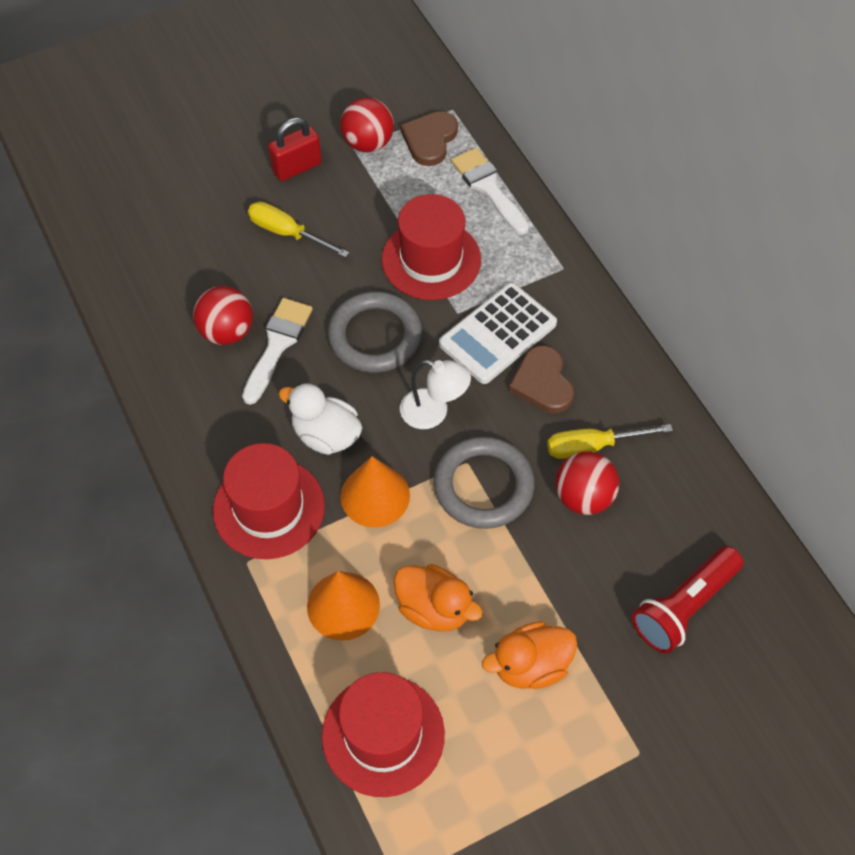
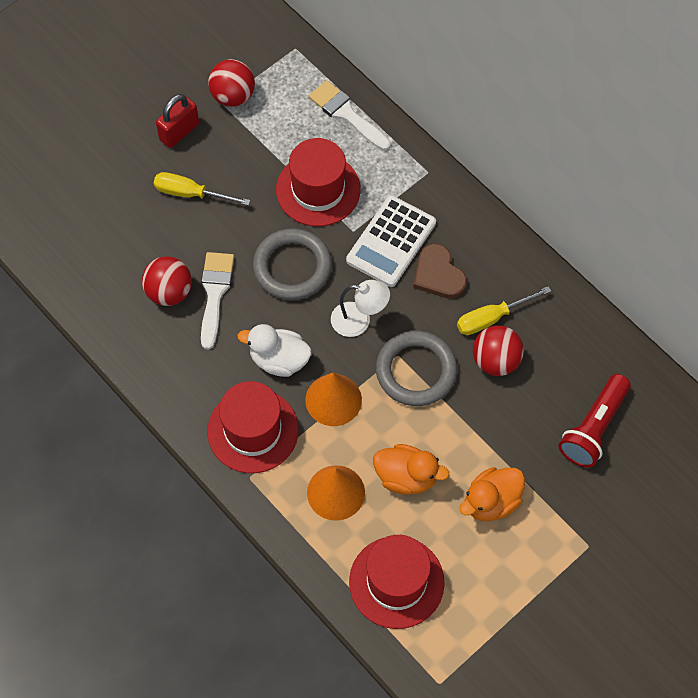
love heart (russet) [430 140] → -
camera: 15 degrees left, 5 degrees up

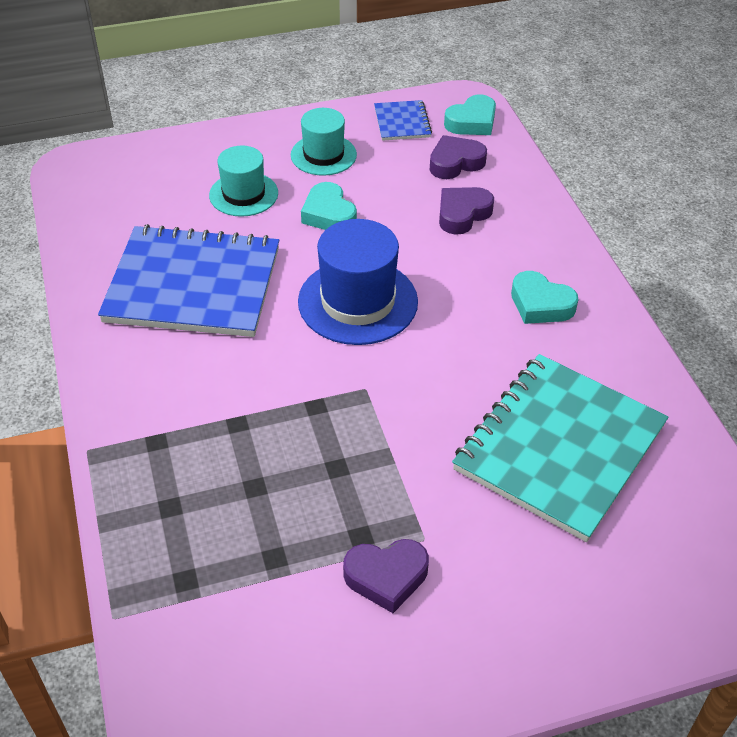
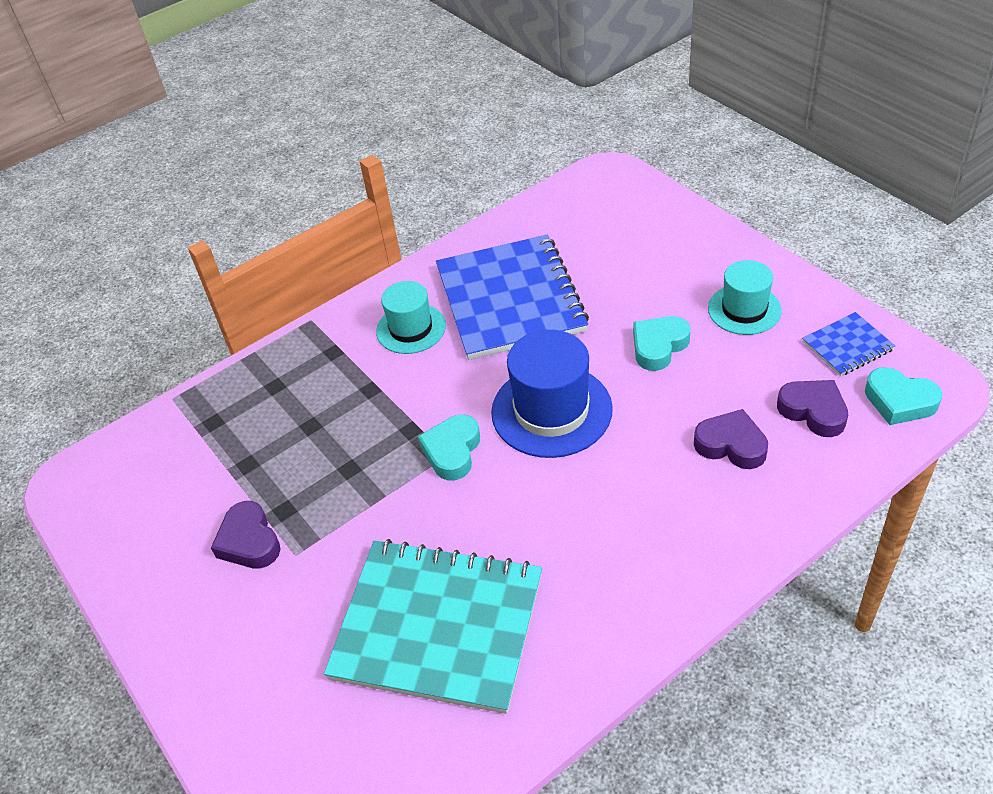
hat (turquoise) [243 194] → hat (turquoise) [411 328], moved
love heart (turquoise) [540 304] → love heart (turquoise) [452 451], moved
camera: 75 degrees right, 0 degrees up

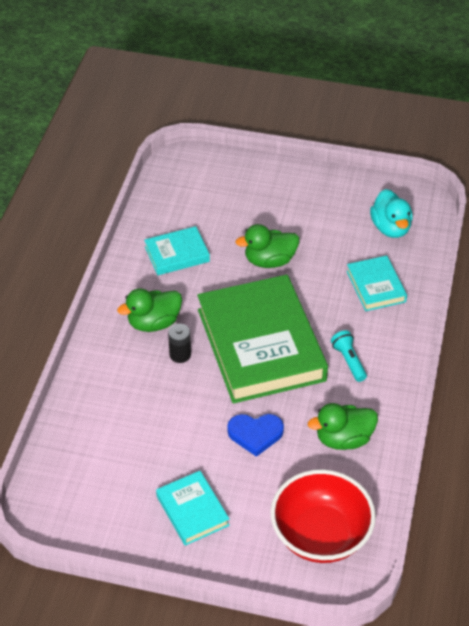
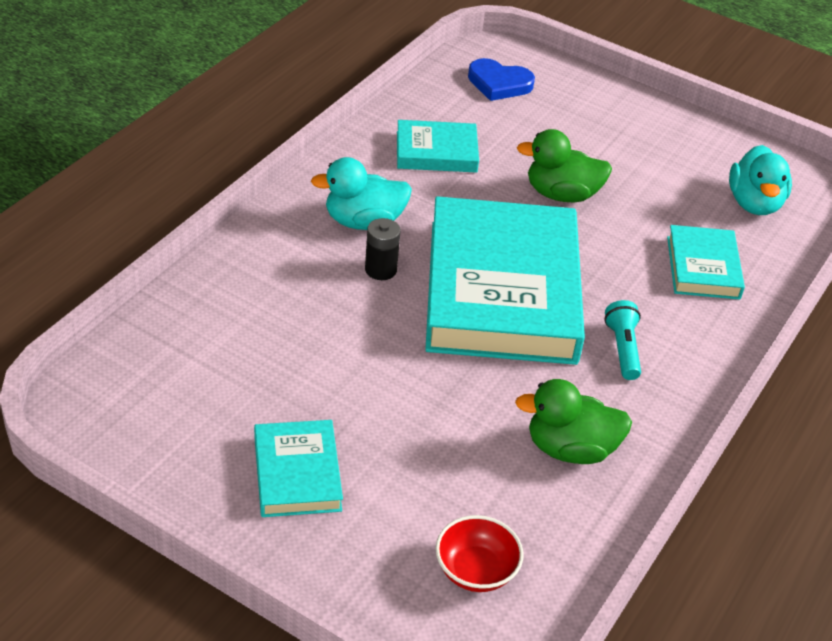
hardback (emerald) [261 344] → hardback (turquoise) [502 291]
rubber duck (emerald) [154 323] → rubber duck (turquoise) [363 221]
love heart (blue) [255 434] → love heart (blue) [499 83], moved
serving bowl (red) [320 535] → serving bowl (red) [475 571], x0.51
camera: 15 degrees right, 5 degrees down

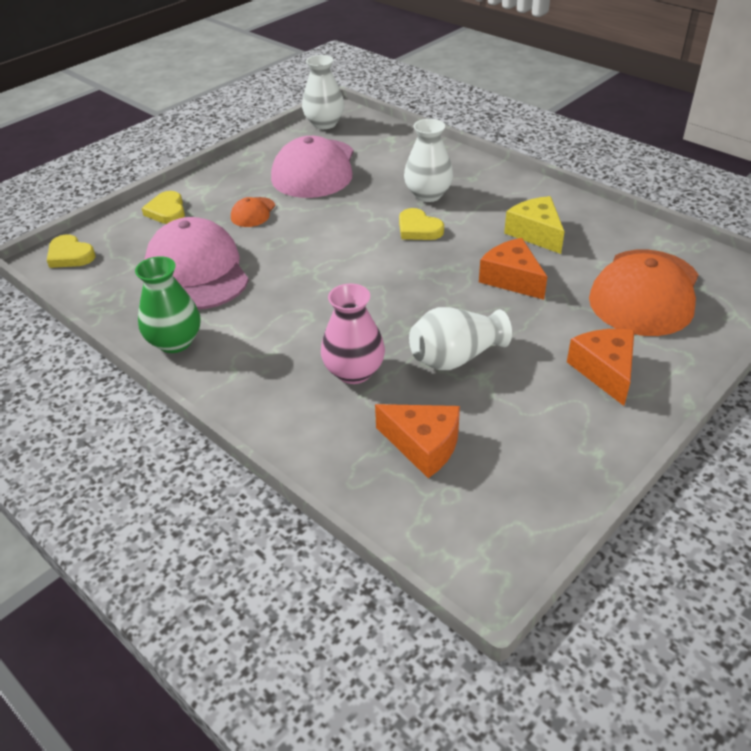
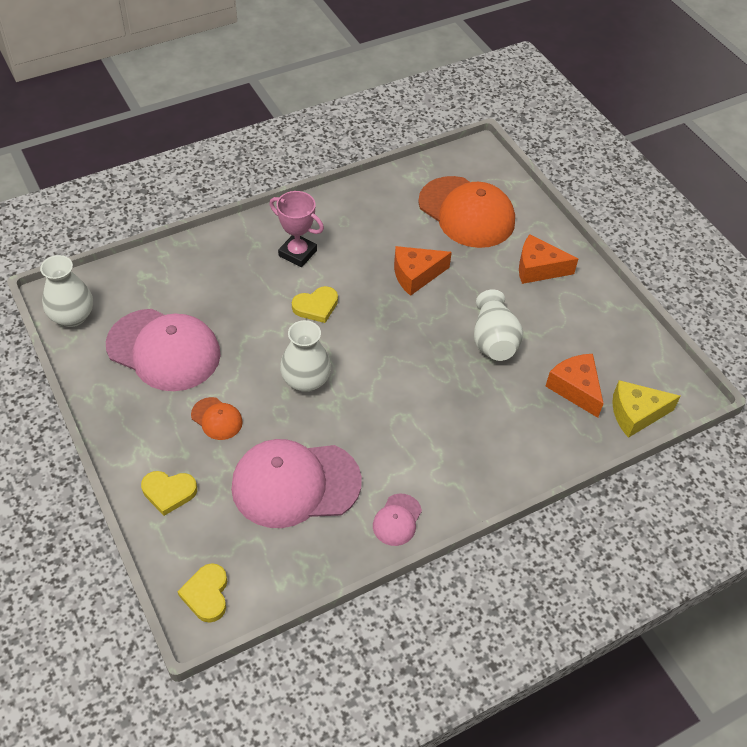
vase (pure white) [428 195] → vase (pure white) [306 380], moved
cheese (bright yellow) [536 233] → cheese (bright yellow) [636 414], moved
love heart (bright yellow) [70 255] → love heart (bright yellow) [206 594], 120 degrees clockwise
vase (emerald) [175 342] → peaked cap (rose-pink) [397 520]
vase (rose-pink) [354 372] → -
cheese (orange) [423 445] → cheese (orange) [575 388], 75 degrees counterclockwise
- → trophy (rose-pink) [297 253]
camera: 75 degrees left, 10 degrees up

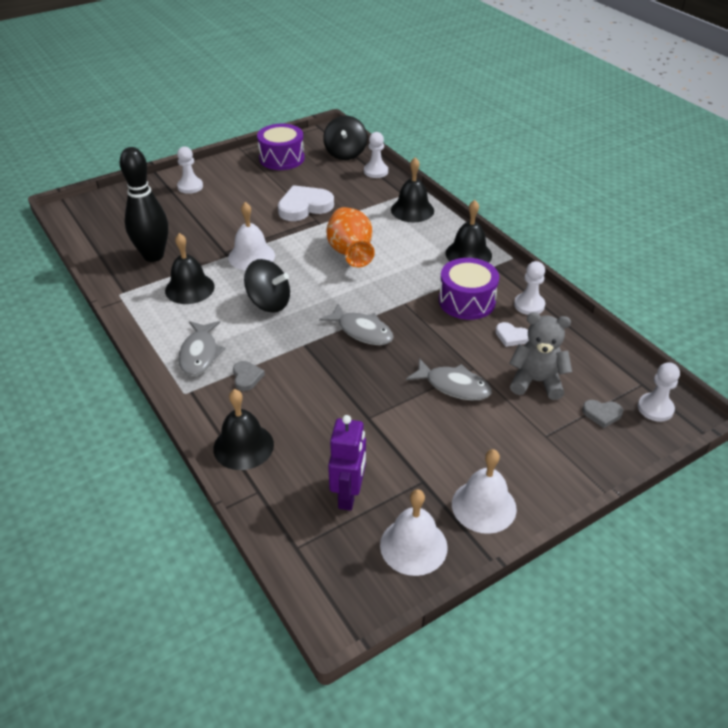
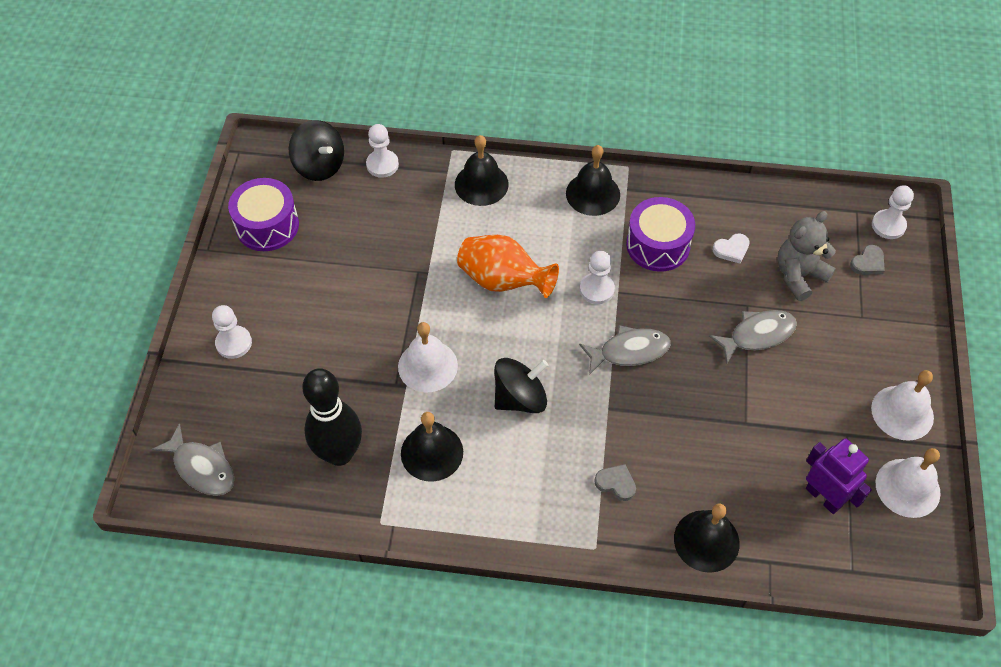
love heart (pure white) [304 207] → -
chess pawn (pure white) [529 305] → chess pawn (pure white) [597 289], moved
fish figure (grey) [200 354] → fish figure (grey) [202 467], moved
camera: 50 degrees left, 15 degrees up

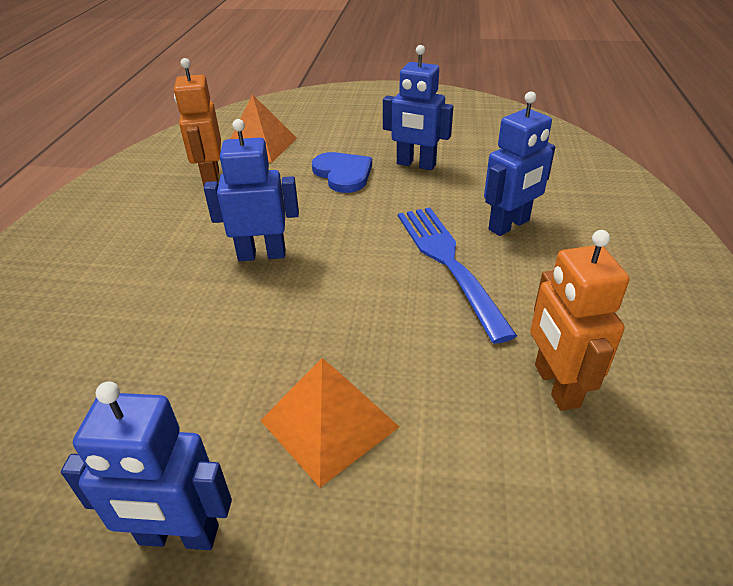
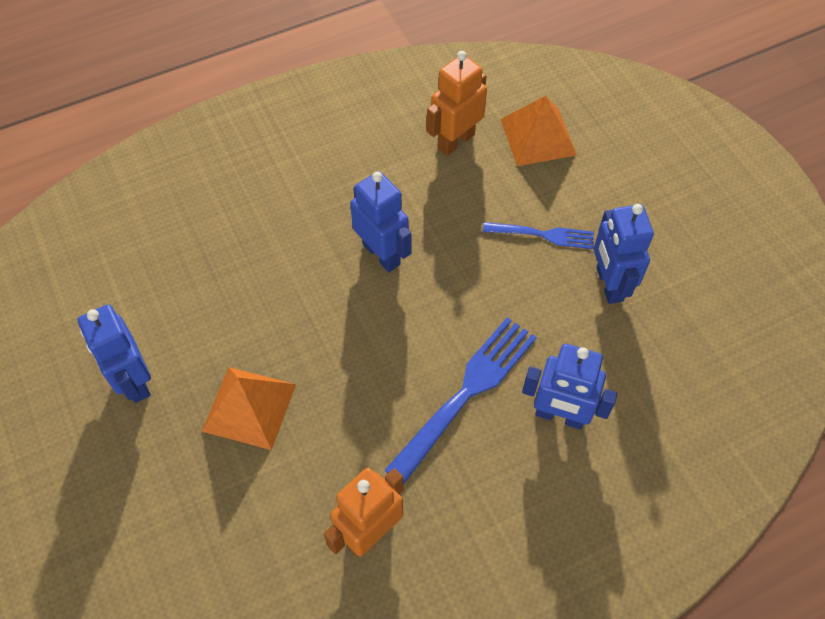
love heart (blue) [343 174] → dinner fork (blue) [542 235]
camera: 55 degrees right, 20 degrees up

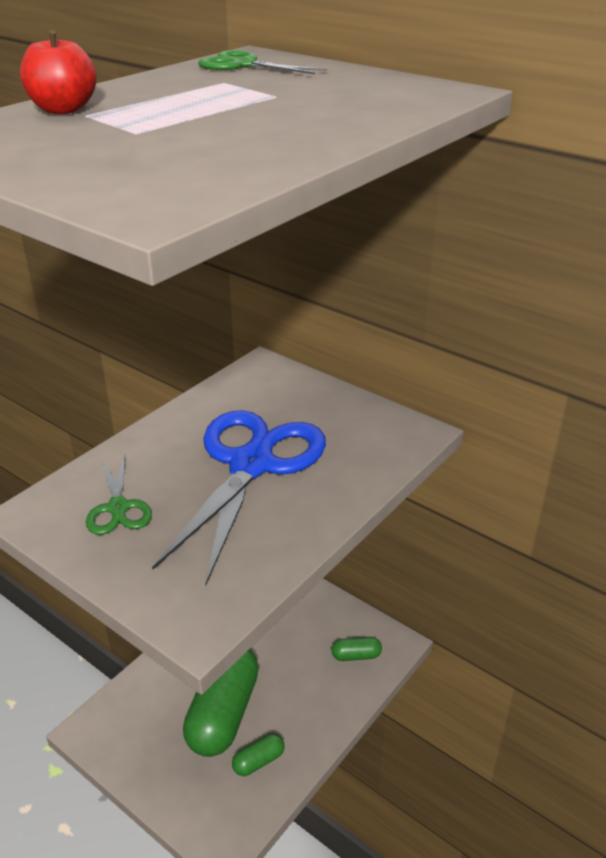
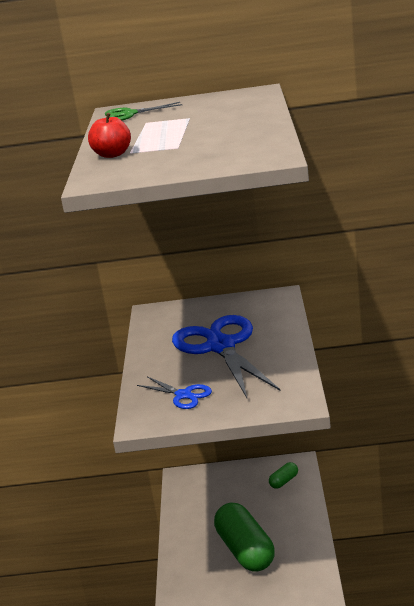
pair of scissors (emerald) [118 508] → pair of scissors (blue) [183 395]
pill shape (emerald) [258 761] → -
camera: 35 degrees left, 10 degrees down

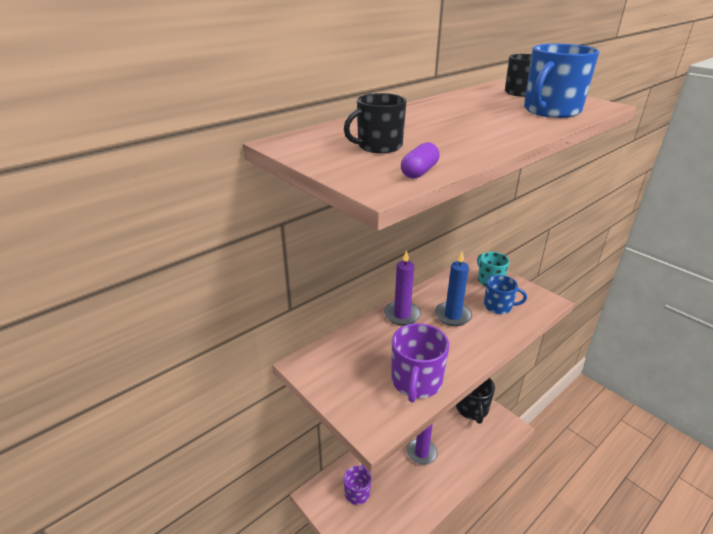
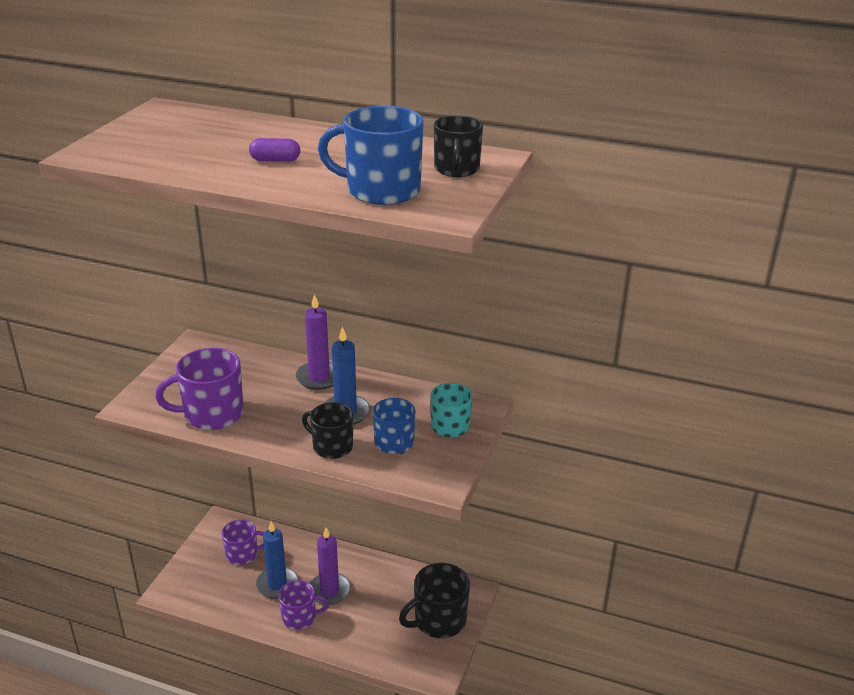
tea mug (jet-black) [378 146] → tea mug (jet-black) [331 447], moved
pill shape (violet) [419 172] → pill shape (violet) [275 160], moved
- → pillar candle (blue) [277 584]
- → tea mug (violet) [300 617]
camera: 60 degrees right, 0 degrees up

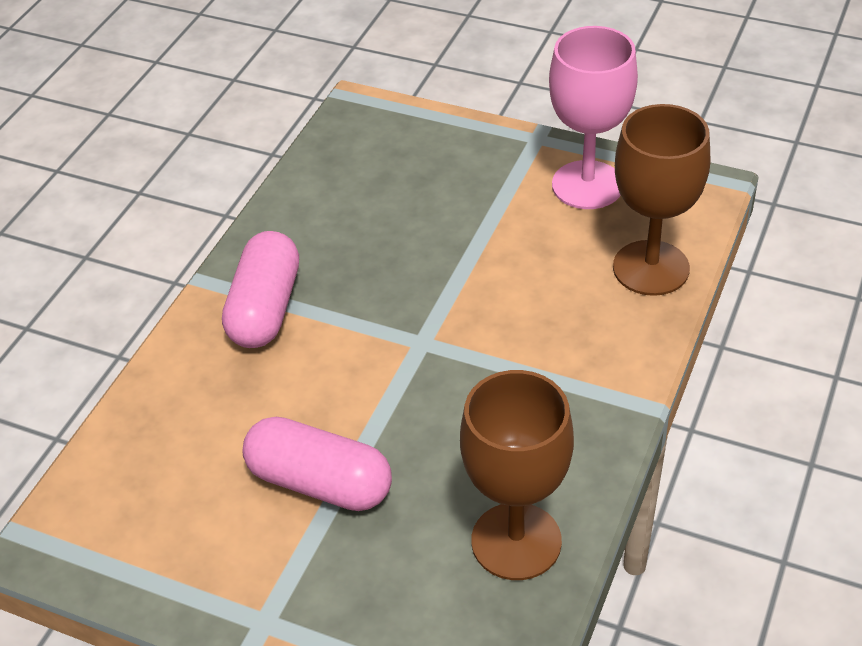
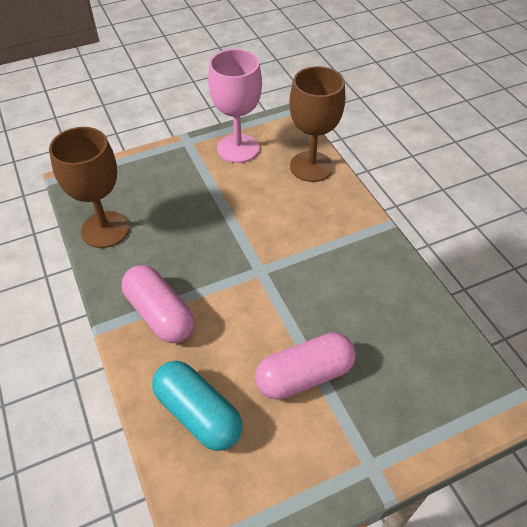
goblet (russet) [516 541] → goblet (russet) [105 229], moved
- → pill shape (turquoise) [198 414]
camera: 50 degrees left, 5 degrees up

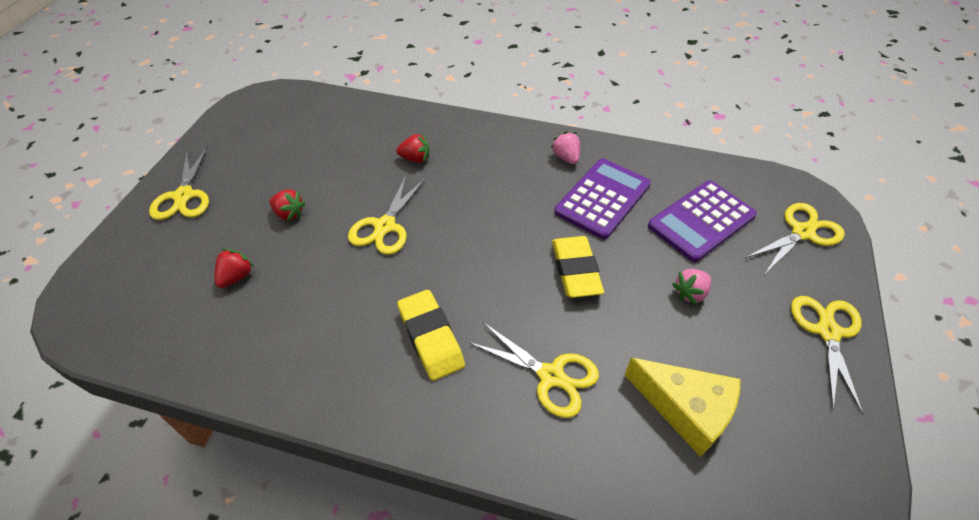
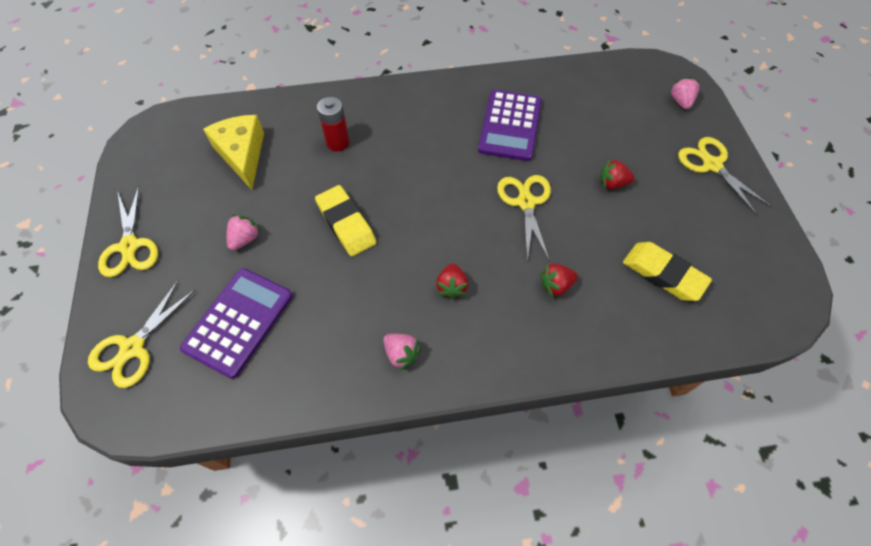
adding machine (violet) [602 198] → adding machine (violet) [510 126], moved
toy strawberry (red) [236 277] → toy strawberry (red) [451 287], moved
eraser (bright yellow) [431 338] → eraser (bright yellow) [663 274], moved
pair of scissors (bright yellow) [551 376] → battery (red) [338 142]
cheese (bright yellow) [686 409] → cheese (bright yellow) [242 154], 60 degrees clockwise
- → toy strawberry (rose-pink) [680 101]
camera: 155 degrees right, 10 degrees up

